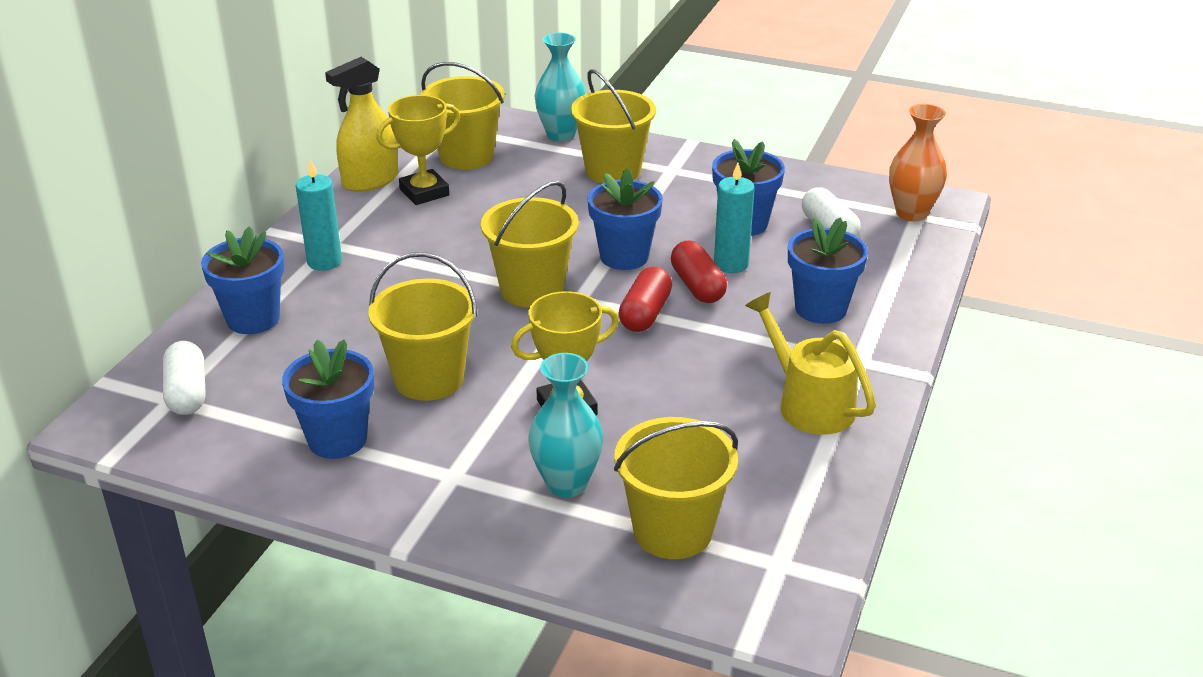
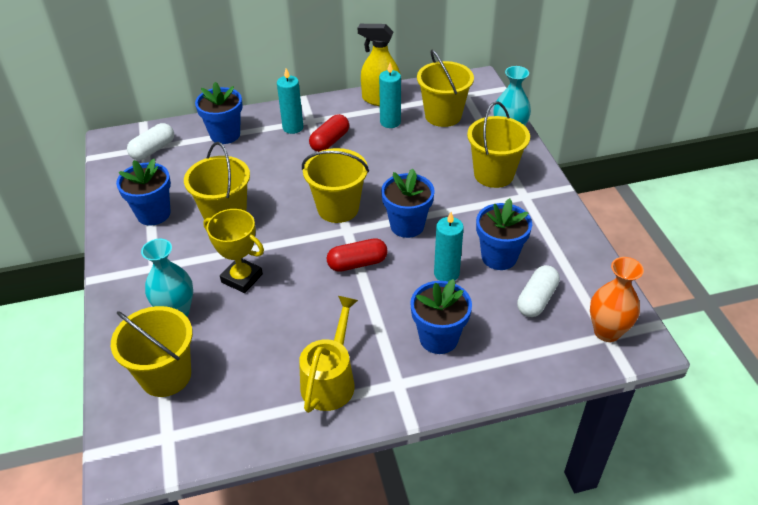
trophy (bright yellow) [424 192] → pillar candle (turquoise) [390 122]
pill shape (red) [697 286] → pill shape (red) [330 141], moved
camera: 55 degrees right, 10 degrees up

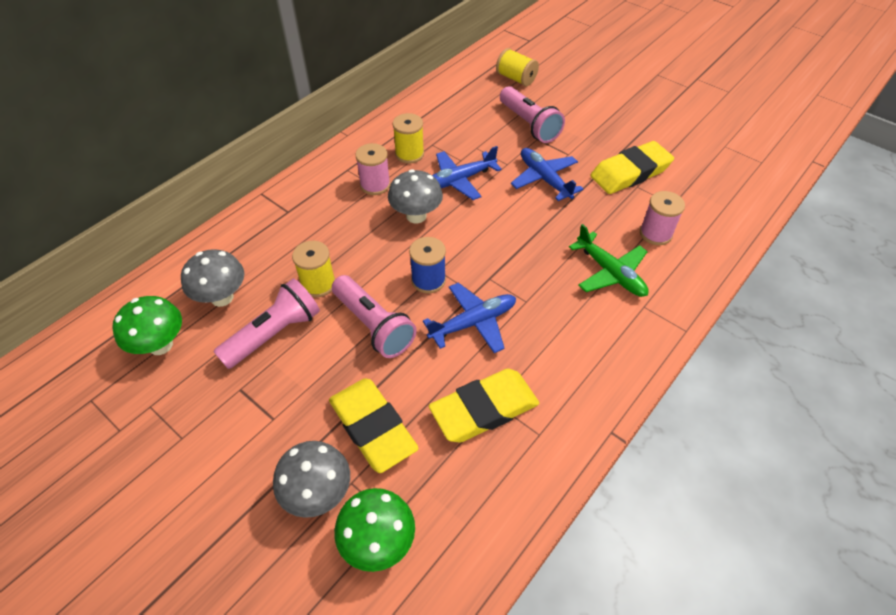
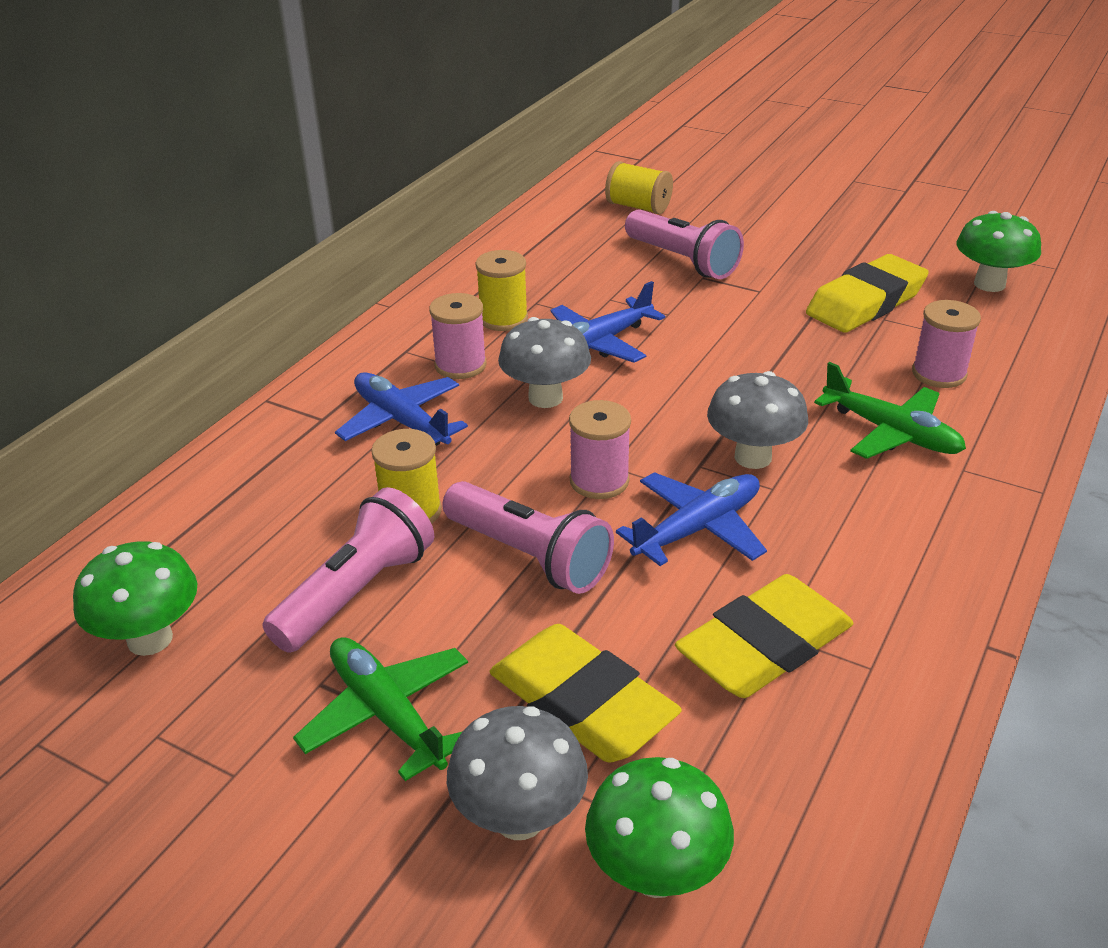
toy plane (blue) [544 179] → toy plane (blue) [401 421], moved
bobbin (blue) [428 280] → bobbin (rose-pink) [599 481]
fungus (grey) [222 297] → fungus (grey) [753 457], moved
- → fungus (emerald) [989 284]
- → toy plane (emerald) [387 714]
camera: 10 degrees left, 15 degrees down

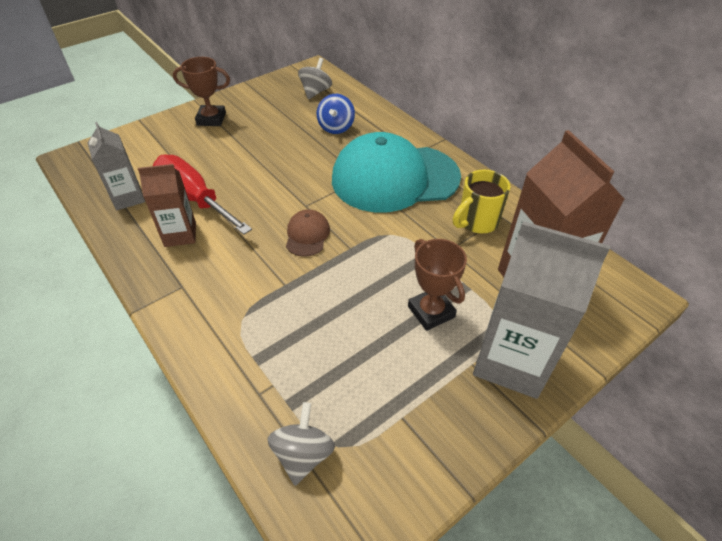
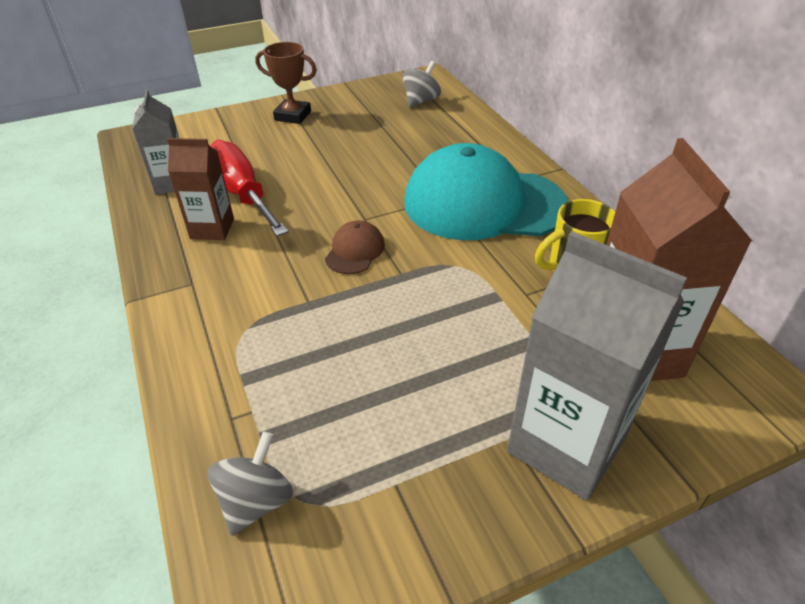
toy top (blue) [336 127] → -
trophy (russet) [431 312] → -
camera: 15 degrees right, 5 degrees down

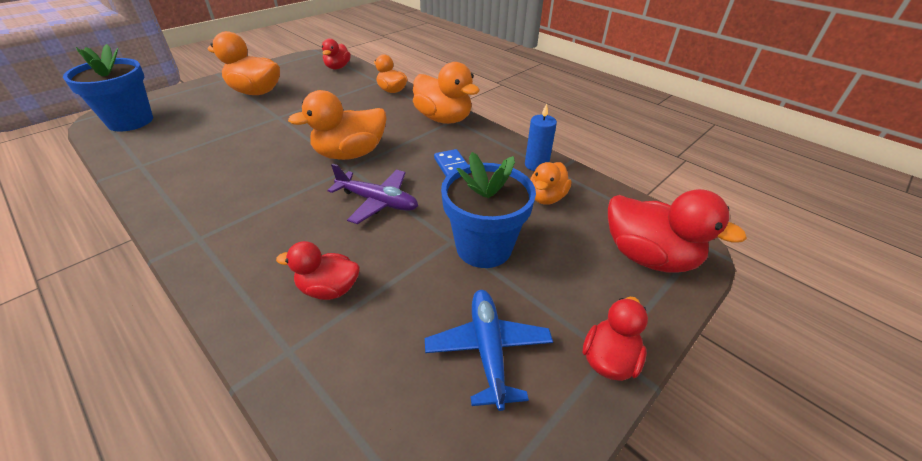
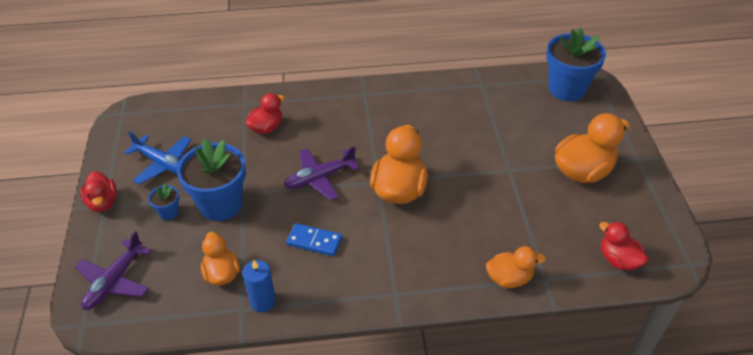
rubber duck (orange) [443 119] → -
rubber duck (red) [648 257] → toy plane (violet) [114 281]
- → plant pot (blue) [169 212]
camera: 130 degrees right, 5 degrees up

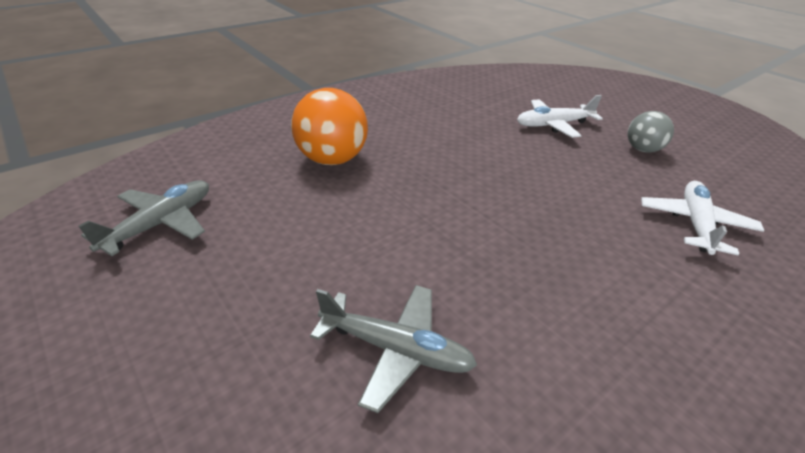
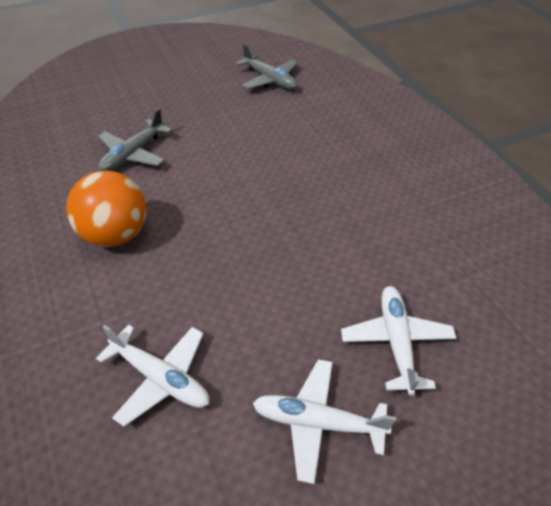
play ball (orange) [332 159] → play ball (orange) [116 234], moved
play ball (grey) [642 149] → toy plane (pure white) [317 422]
camera: 105 degrees right, 10 degrees up

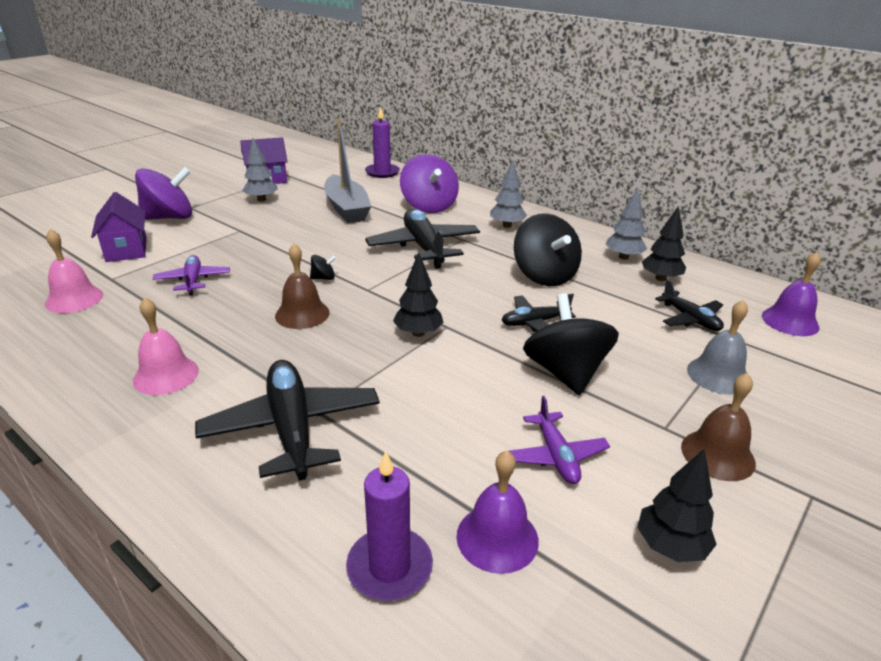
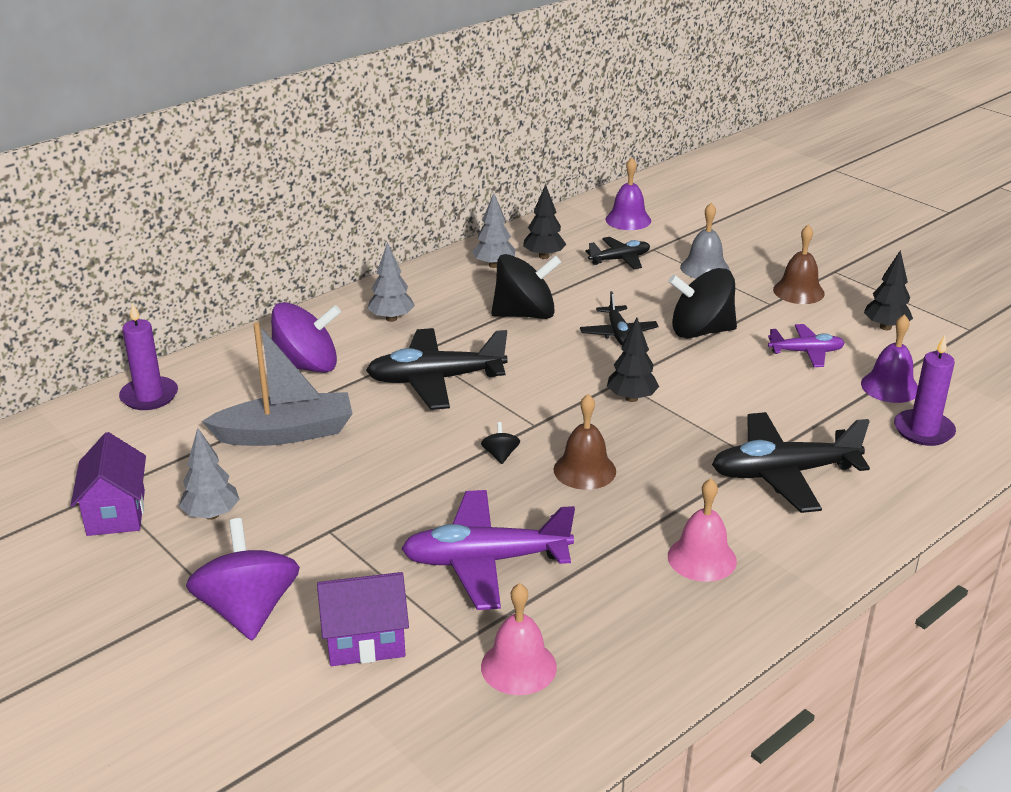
toy plane (violet) [193 280] → toy plane (violet) [485 561], x1.77
camera: 80 degrees left, 0 degrees up

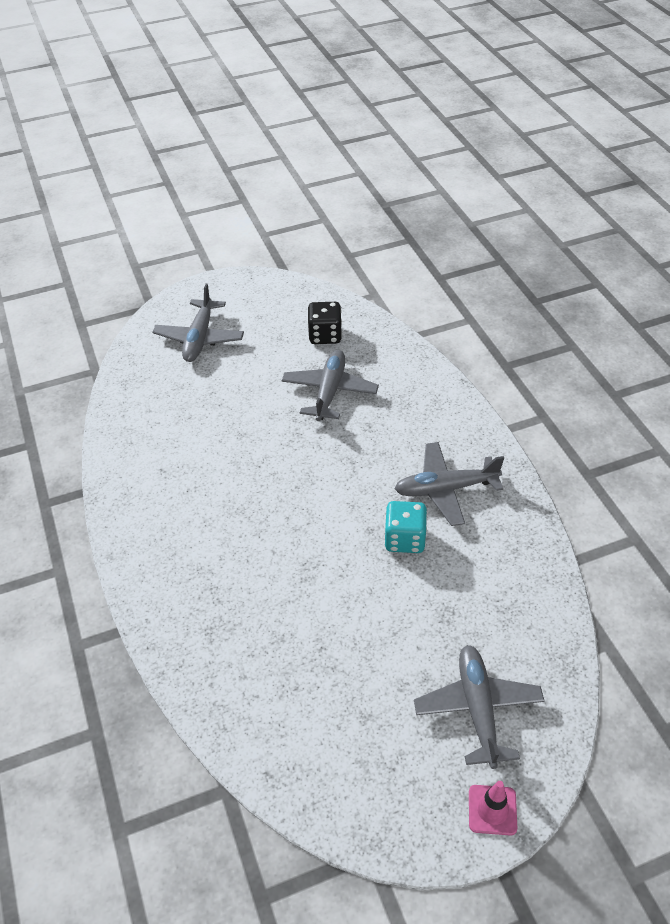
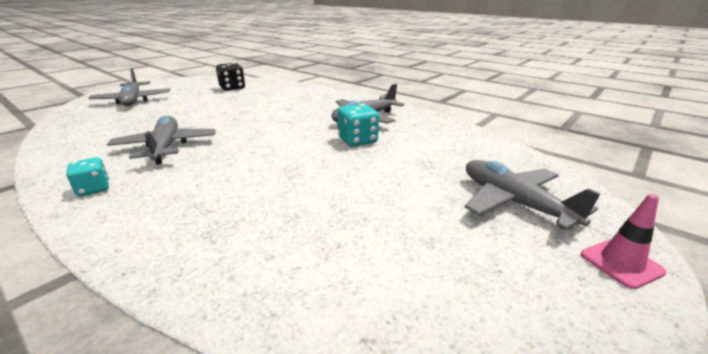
toy plane (grey) [329 391] → toy plane (grey) [166 147], moved
- → dice (turquoise) [93 189]
camera: 30 degrees left, 20 degrees down

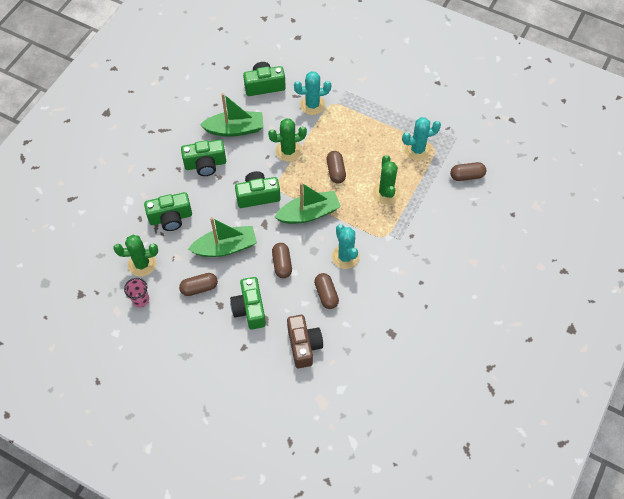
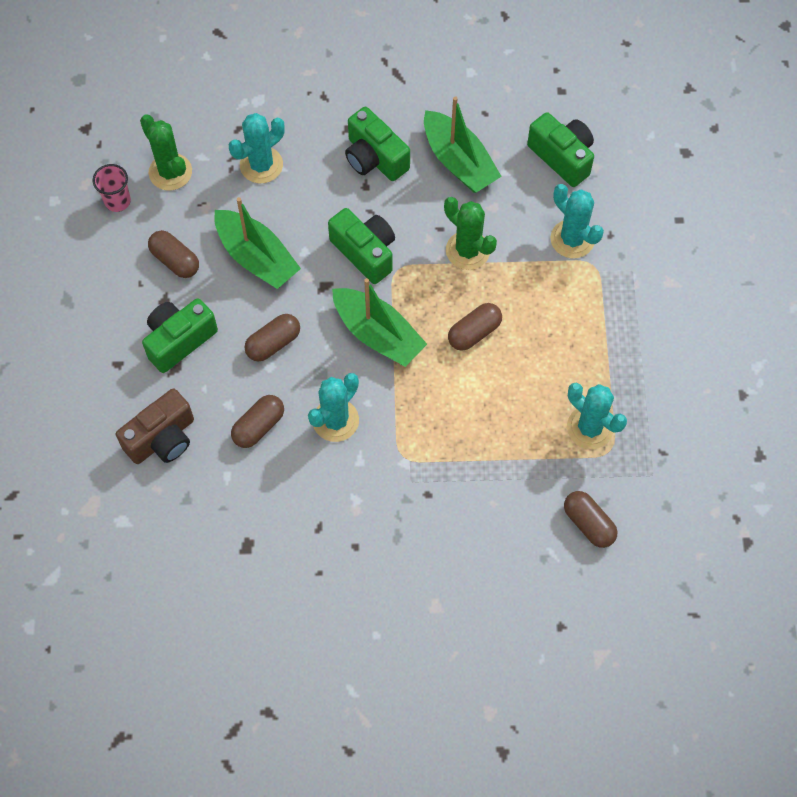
saguaro cactus (emerald) [386 193] → -
camera (emerald) [170 218] → saguaro cactus (turquoise) [261 165]
camera: 60 degrees right, 5 degrees up

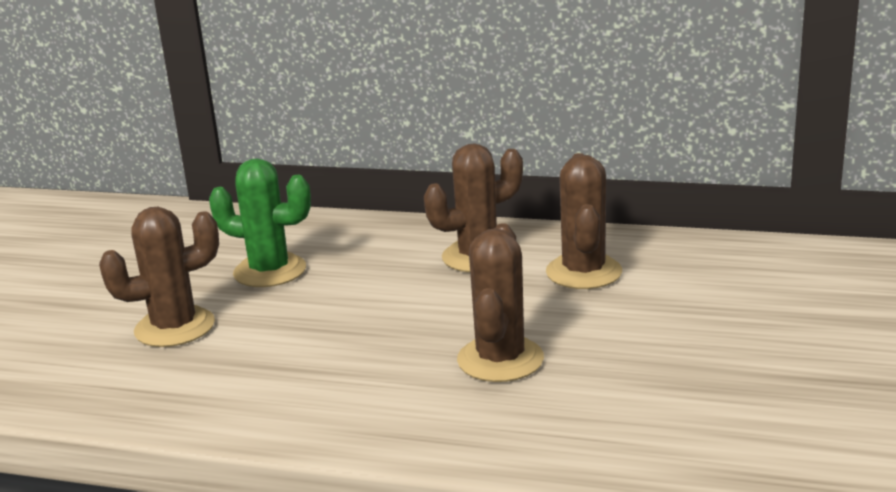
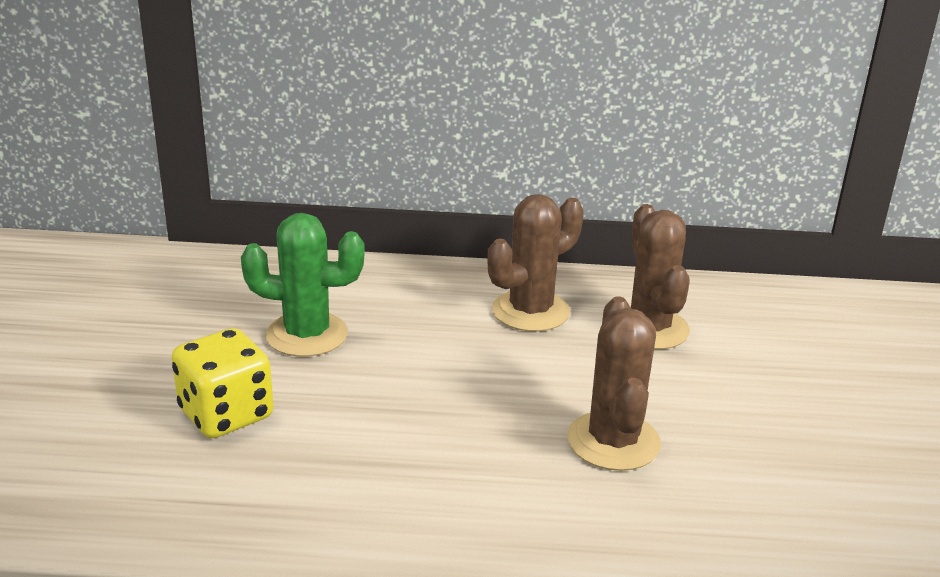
saguaro cactus (russet) [175 327] → dice (bright yellow) [226 414]
camera: 15 degrees left, 5 degrees up

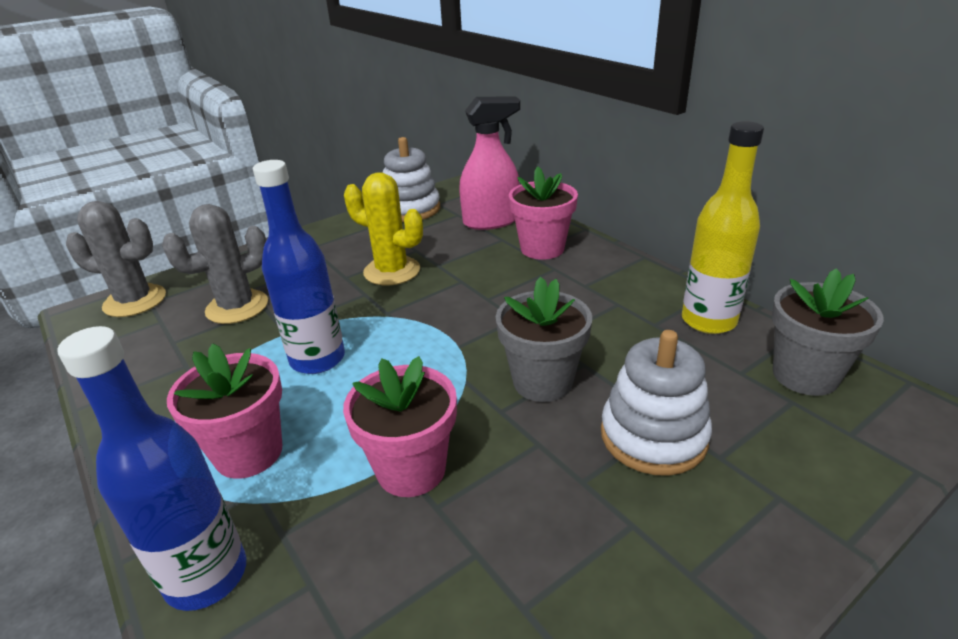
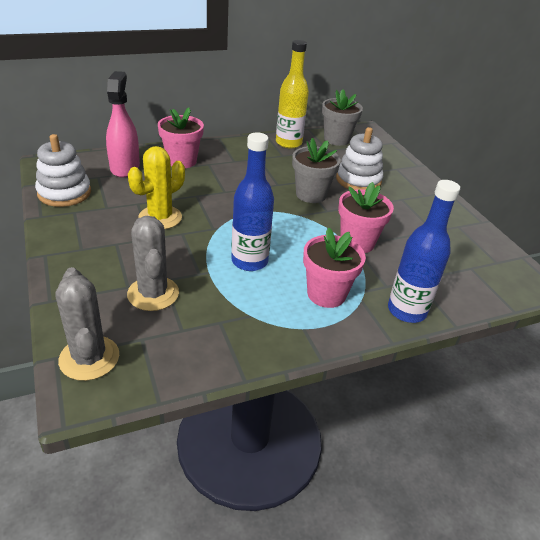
saguaro cactus (grey) [135 301] → saguaro cactus (grey) [89 358], 45 degrees counterclockwise
camera: 80 degrees left, 5 degrees up

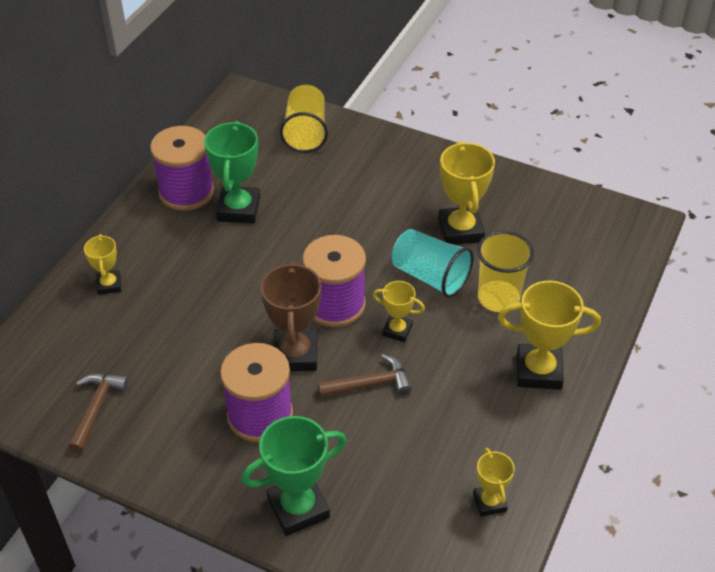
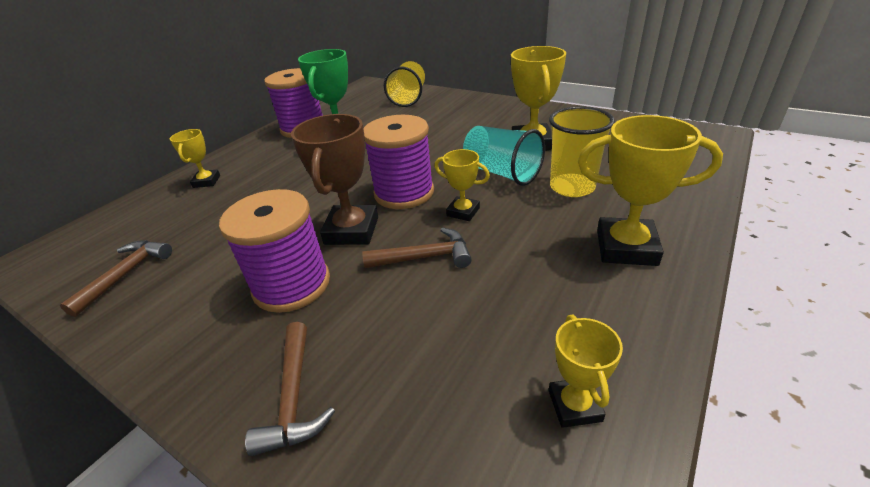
trophy (emerald) [298 508] → claw hammer (russet) [294 397]
camera: 10 degrees right, 10 degrees down

